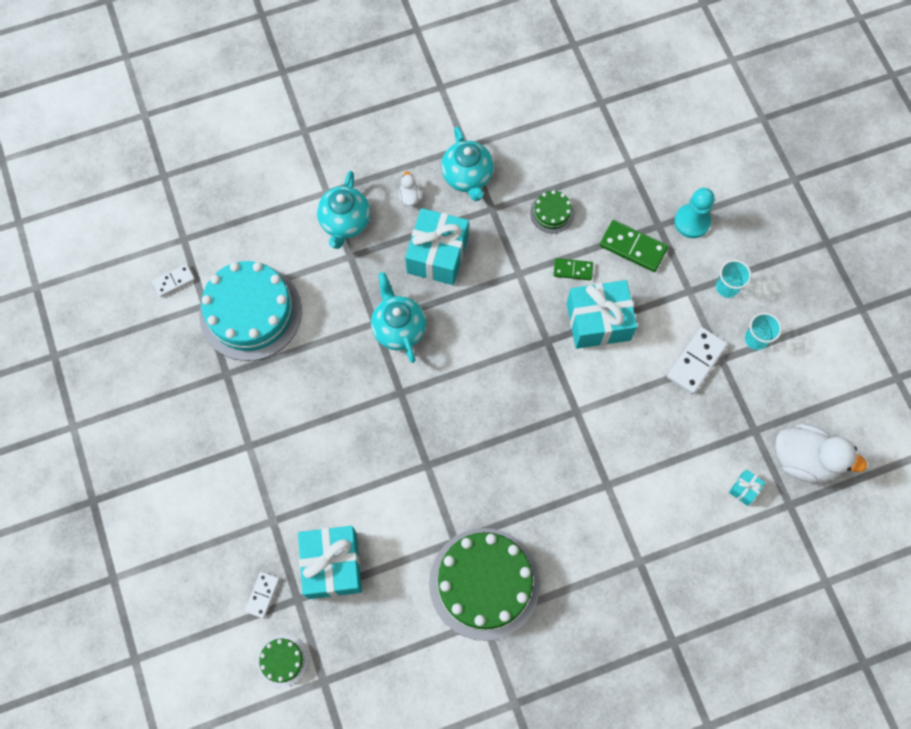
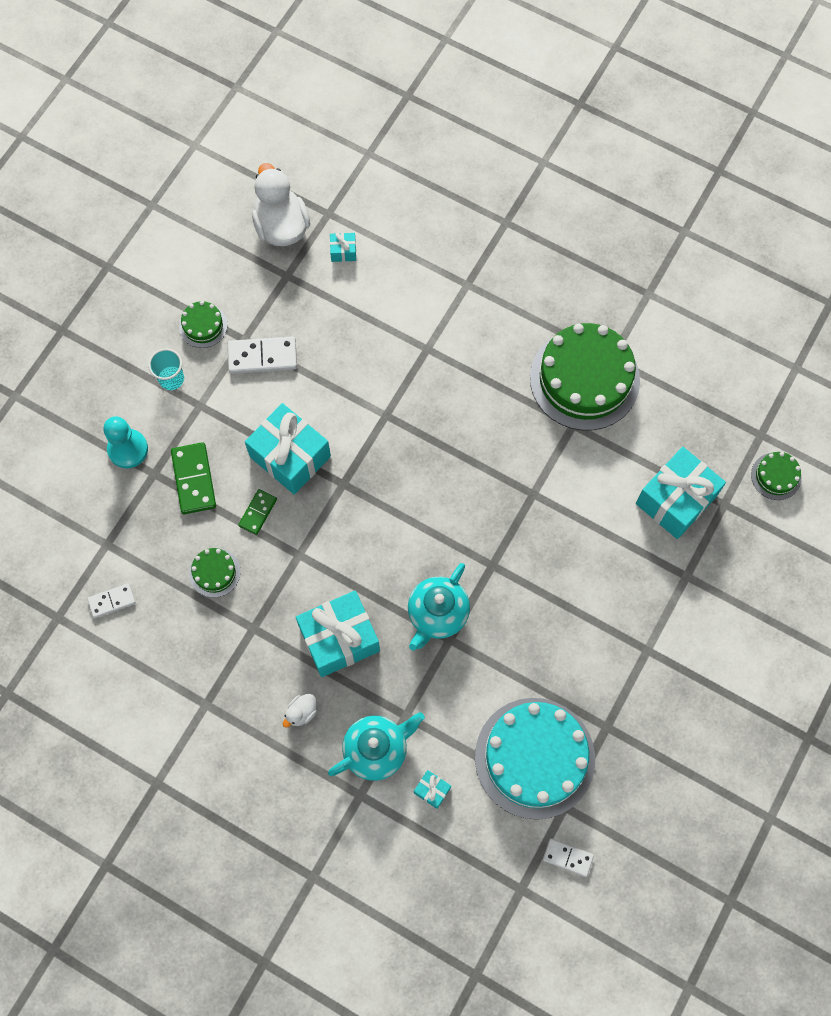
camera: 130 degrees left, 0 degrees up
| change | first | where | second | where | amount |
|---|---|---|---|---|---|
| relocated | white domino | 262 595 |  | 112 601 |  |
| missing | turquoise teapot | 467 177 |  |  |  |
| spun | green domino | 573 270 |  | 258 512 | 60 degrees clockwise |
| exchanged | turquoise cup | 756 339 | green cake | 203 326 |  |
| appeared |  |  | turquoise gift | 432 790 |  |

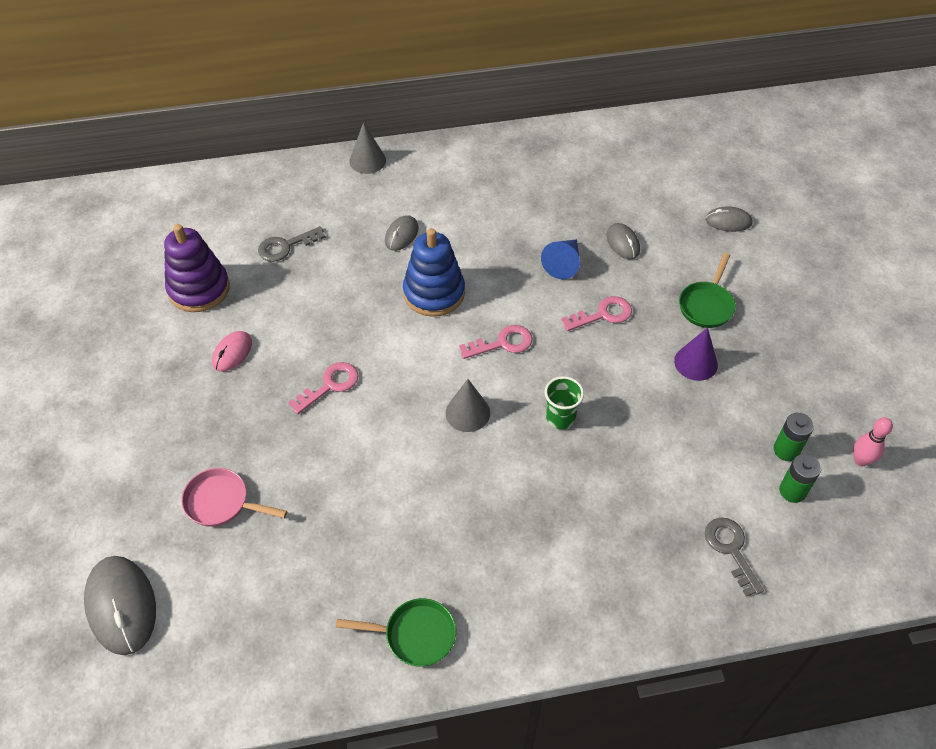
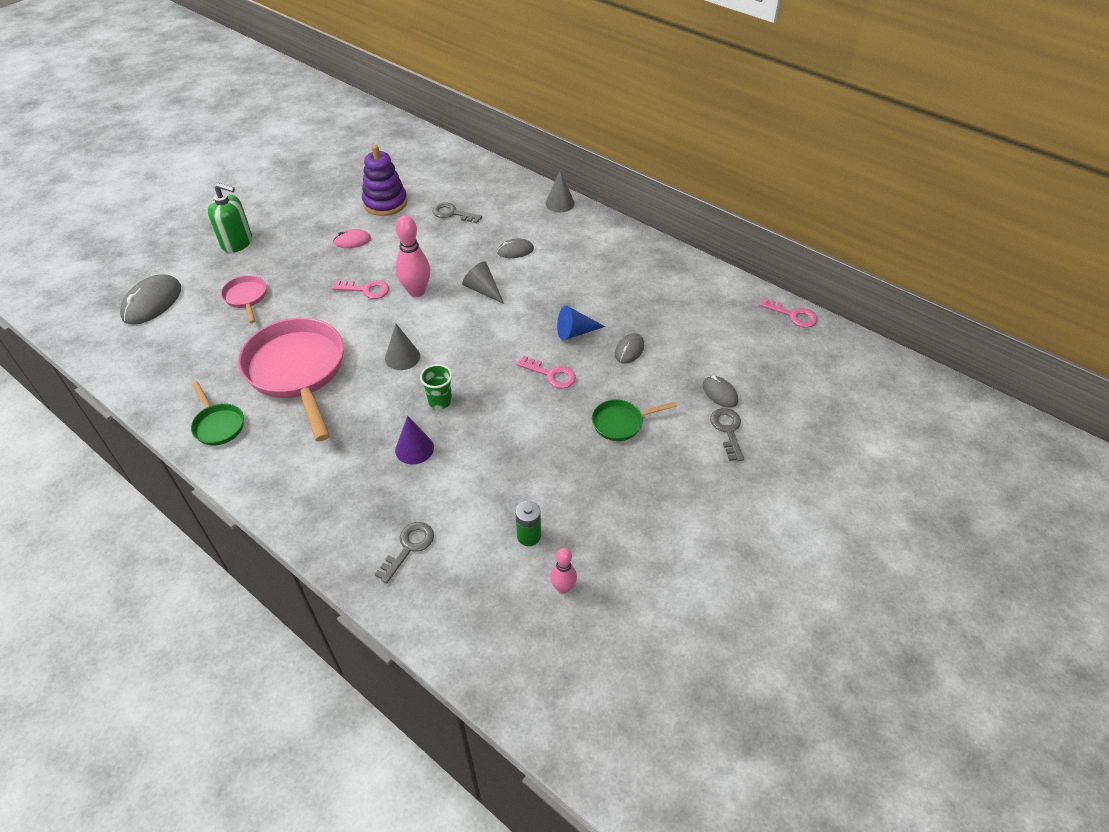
camera: 50 degrees right, 5 degrees down
| change | first | where | second | where | amount |
|---|---|---|---|---|---|
| exchanged | blue stacking toy | 434 293 | grey cone | 483 290 |  |
| relocated | pink key | 502 343 |  | 793 315 |  |
| relocated | purple cone | 696 363 |  | 414 449 |  |
| missing | green battery | 792 491 |  |  |  |
| appeared |  |  | green soap dispenser | 237 242 |  |
| appeared |  |  | pink pan | 298 372 |  |
| appeared |  |  | pink bowling pin | 416 291 |  |
| appeared |  |  | grey key | 727 430 |  |

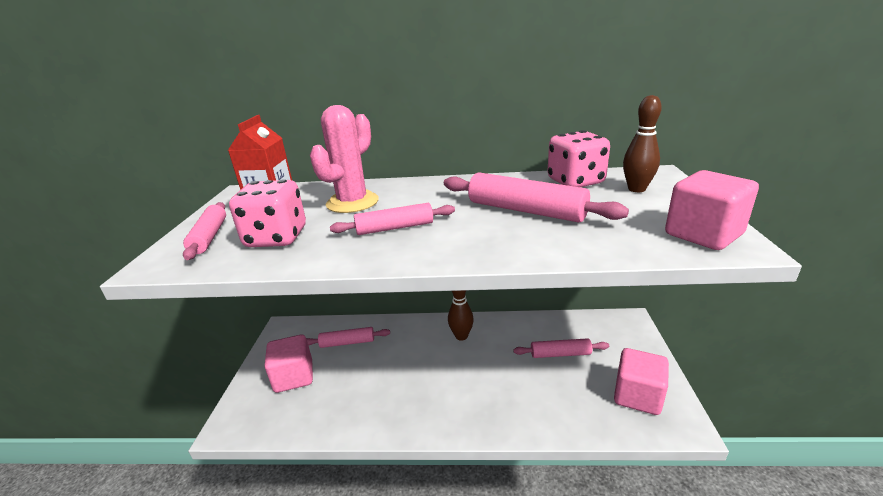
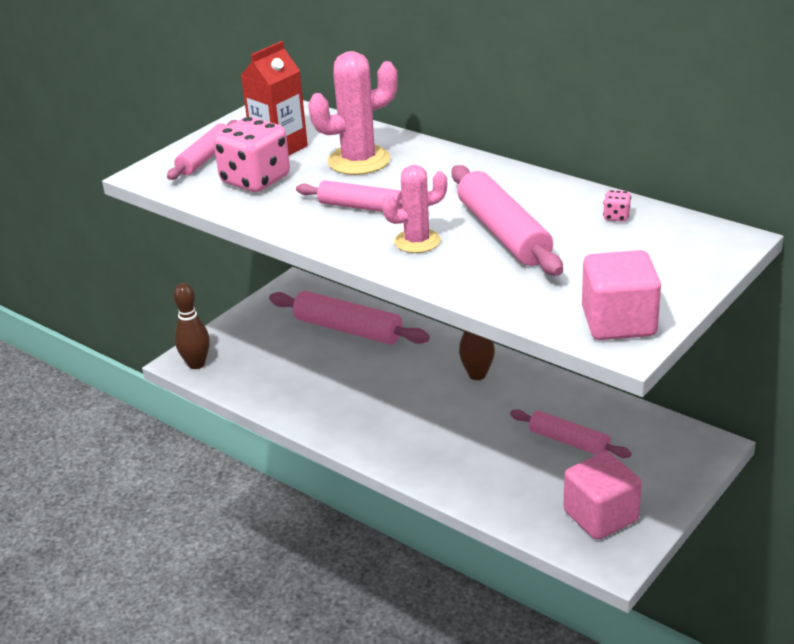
camera: 35 degrees right, 5 degrees up
| change | first | where | second | where | amount |
|---|---|---|---|---|---|
| missing | pink cube | 294 377 |  |  |  |
| size | pink rolling pin | 347 342 |  | 348 329 | x1.58 |
| size | pink dice | 575 182 |  | 616 217 | x0.40 |
| relocated | brown bowling pin | 636 189 |  | 196 364 |  |
| appeared |  |  | pink cactus | 417 241 |  |

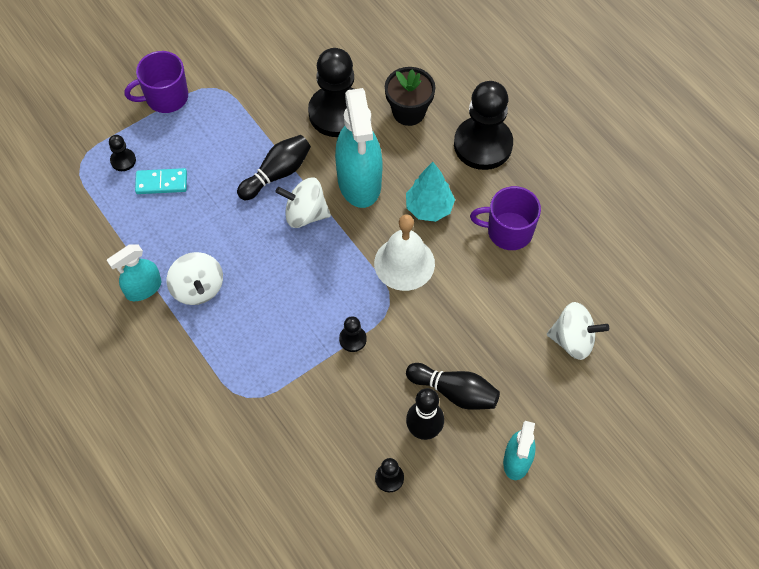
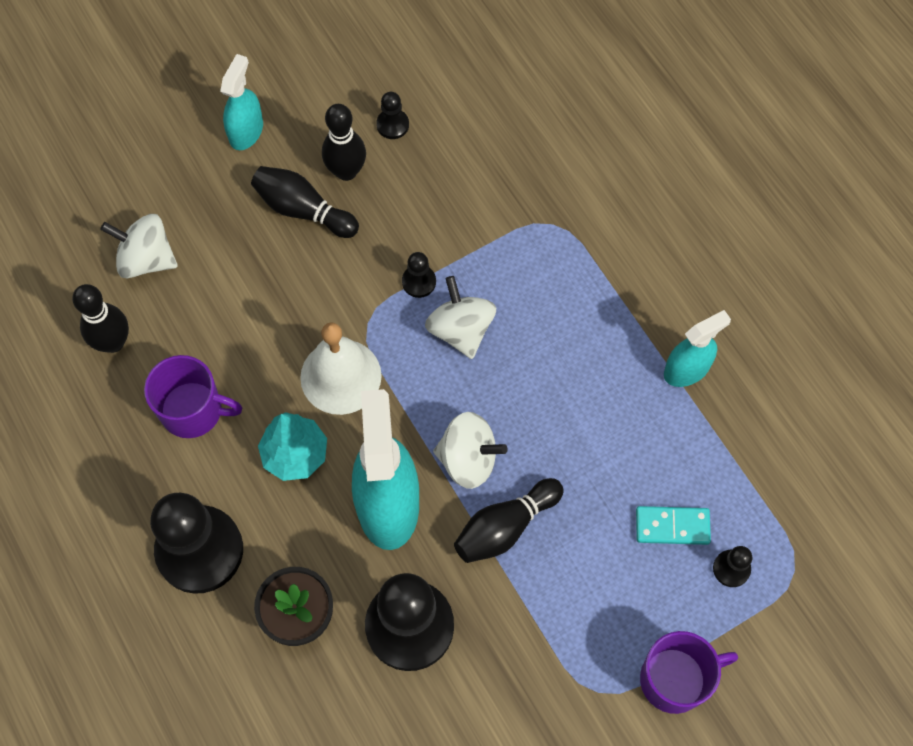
camera: 175 degrees left, 5 degrees up
| change | first | where | second | where | amount |
|---|---|---|---|---|---|
| relocated | white spinning top | 198 288 |  | 460 330 |  |
| appeared |  |  | black bowling pin | 113 342 |  |

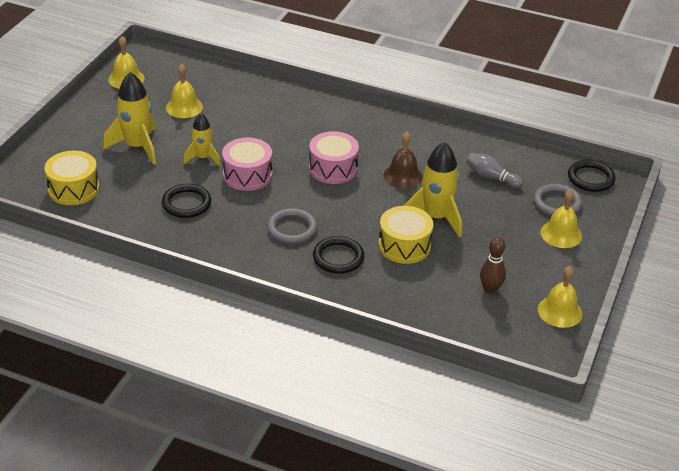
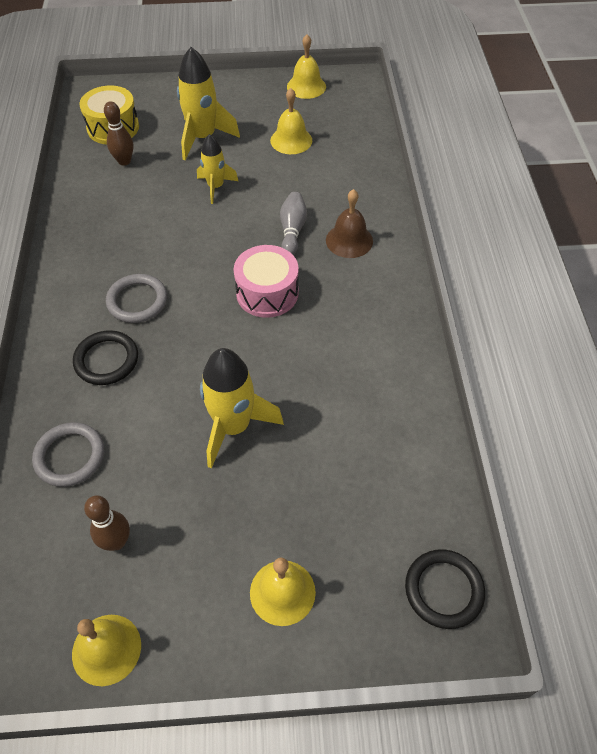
camera: 65 degrees right, 15 degrees up
| change | first | where | second | where | amount |
|---|---|---|---|---|---|
| missing | black ring | 186 203 |  |  |  |
| missing | pink drum | 247 175 |  |  |  |
| missing | yellow drum | 404 246 |  |  |  |
| relocated | brown bell | 403 176 |  | 349 240 |  |
| relocated | grey bowling pin | 491 178 |  | 292 230 |  |
| relocated | grey ring | 557 203 |  | 70 456 |  |
| appeared |  |  | brown bowling pin | 124 161 |  |

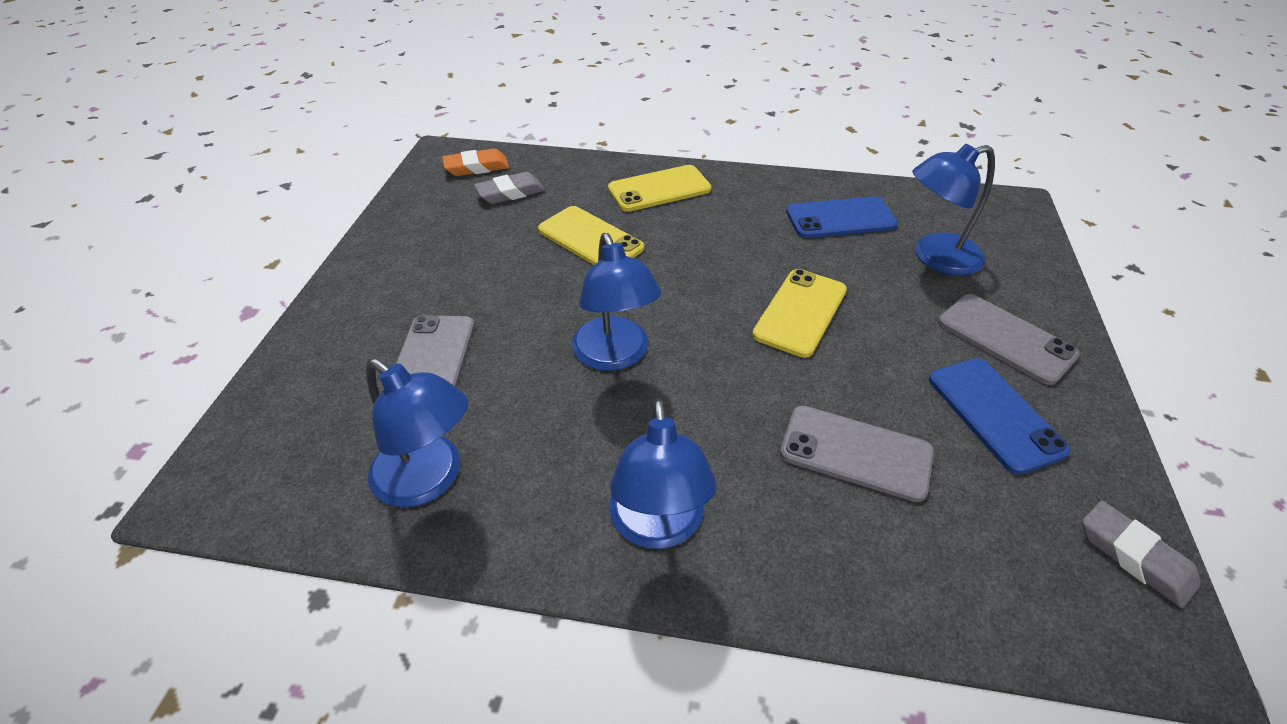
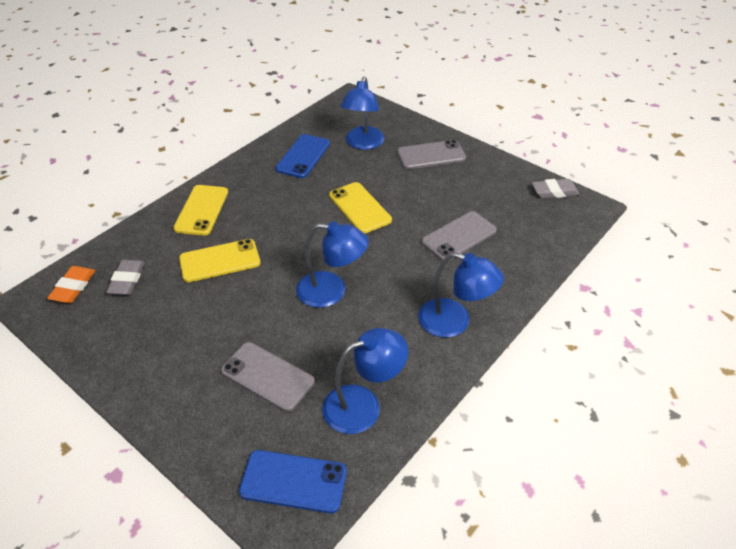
camera: 60 degrees left, 0 degrees up
| change | first | where | second | where | amount |
|---|---|---|---|---|---|
| relocated | blue phone | 995 414 |  | 293 481 |  |

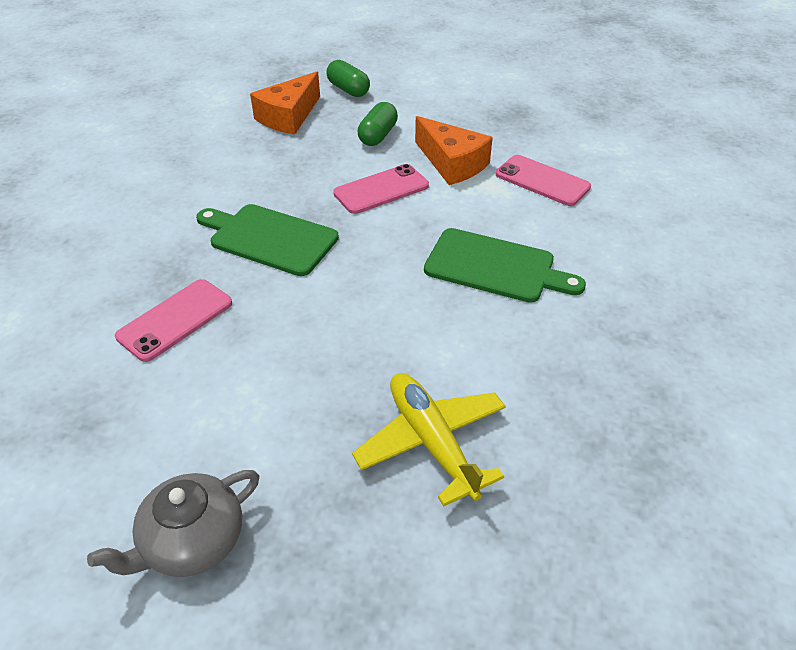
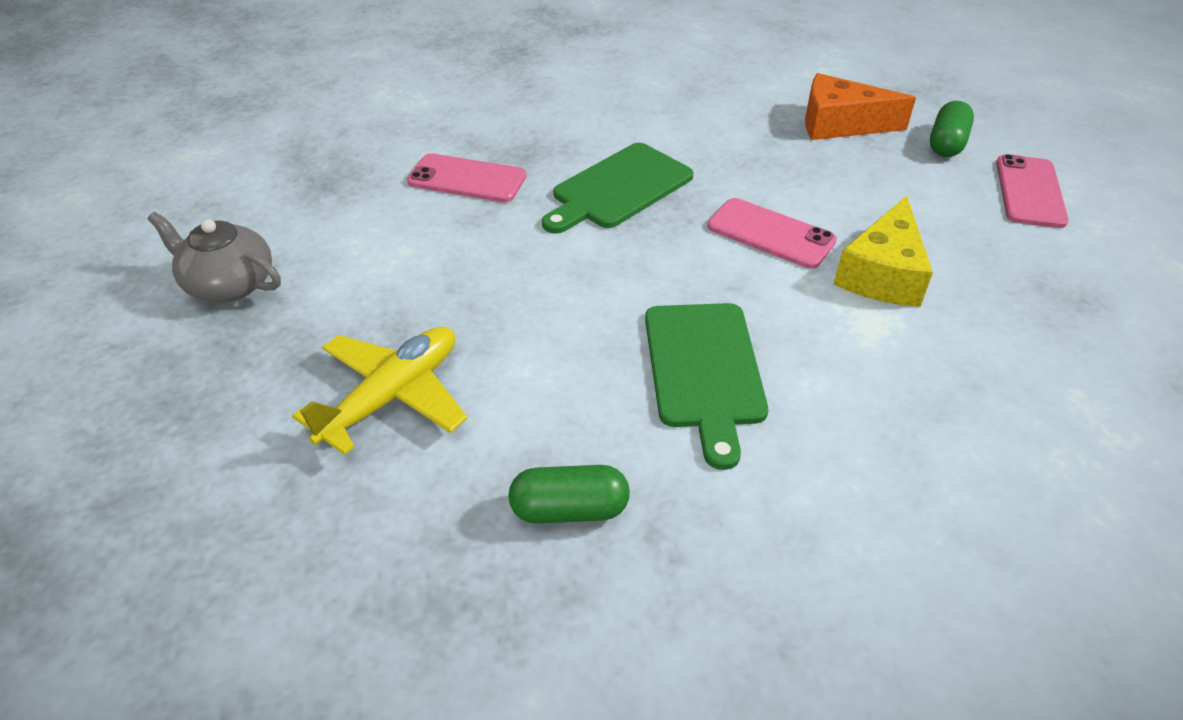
camera: 65 degrees right, 0 degrees up
| change | first | where | second | where | amount |
|---|---|---|---|---|---|
| spun | green cutting board | 269 238 |  | 618 188 | 135 degrees counterclockwise |
| relocated | green capsule | 378 135 |  | 569 509 |  |
| colour | orange cheese | 452 163 | yellow cheese | 882 273 |  |
| relocated | pink phone | 542 181 |  | 1029 192 |  |

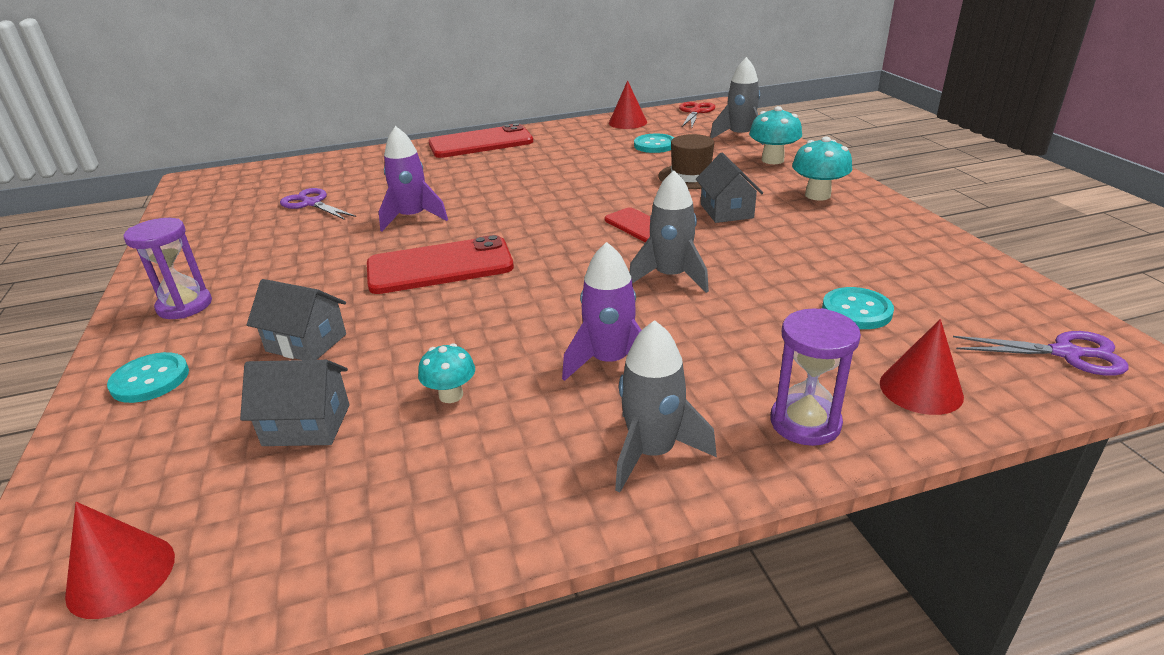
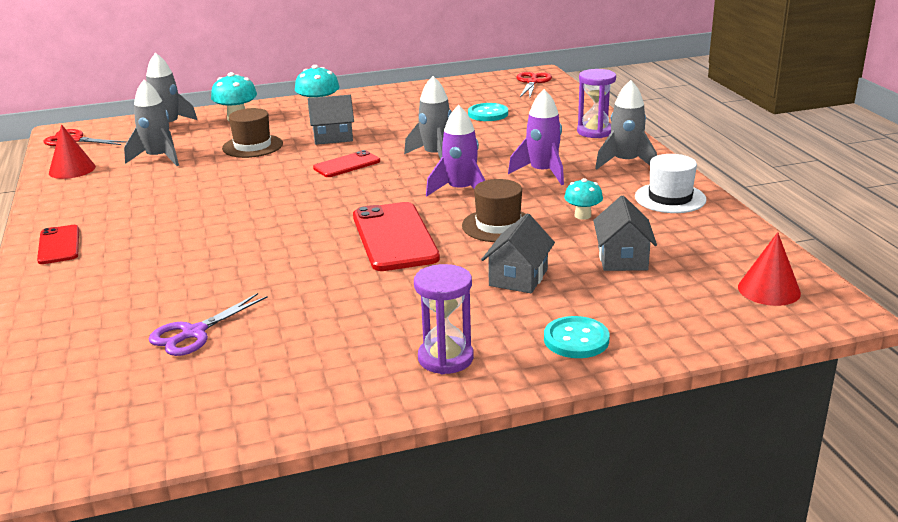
camera: 90 degrees left, 5 degrees down
| change | first | where | second | where | amount |
|---|---|---|---|---|---|
| relocated | purple rocket | 412 218 |  | 460 191 |  |
| size | red phone | 481 143 |  | 59 245 | x0.57 |
| exchanged | turquoise button | 654 145 | grey rocket | 158 158 |  |
| missing | red cone | 921 389 |  |  |  |
| colour | purple scissors | 1067 353 | red scissors | 532 82 |  |
| appeared |  |  | brown hat | 498 225 |  |
| appeared |  |  | white hat | 670 198 |  |

